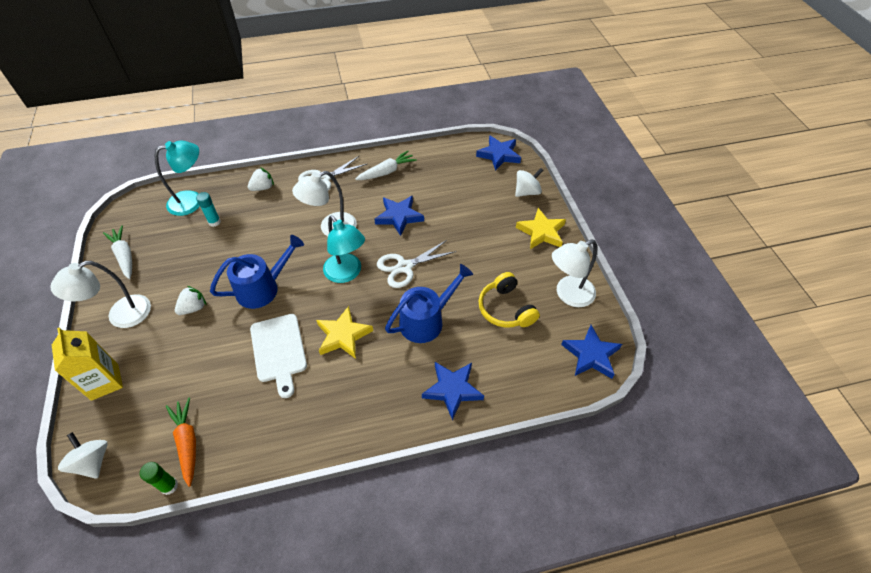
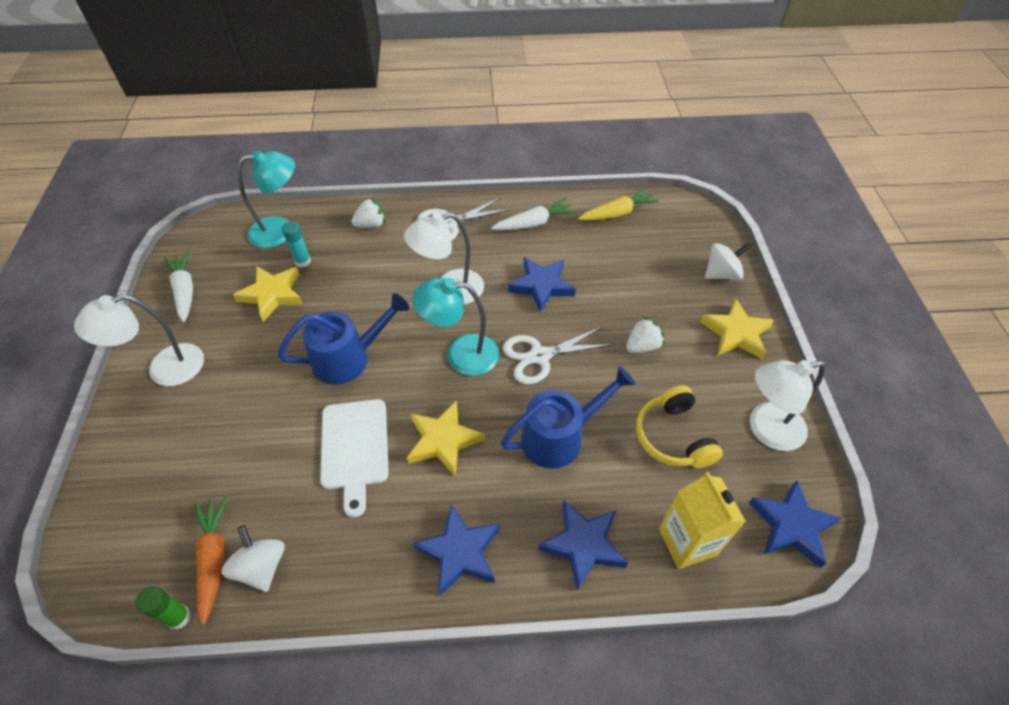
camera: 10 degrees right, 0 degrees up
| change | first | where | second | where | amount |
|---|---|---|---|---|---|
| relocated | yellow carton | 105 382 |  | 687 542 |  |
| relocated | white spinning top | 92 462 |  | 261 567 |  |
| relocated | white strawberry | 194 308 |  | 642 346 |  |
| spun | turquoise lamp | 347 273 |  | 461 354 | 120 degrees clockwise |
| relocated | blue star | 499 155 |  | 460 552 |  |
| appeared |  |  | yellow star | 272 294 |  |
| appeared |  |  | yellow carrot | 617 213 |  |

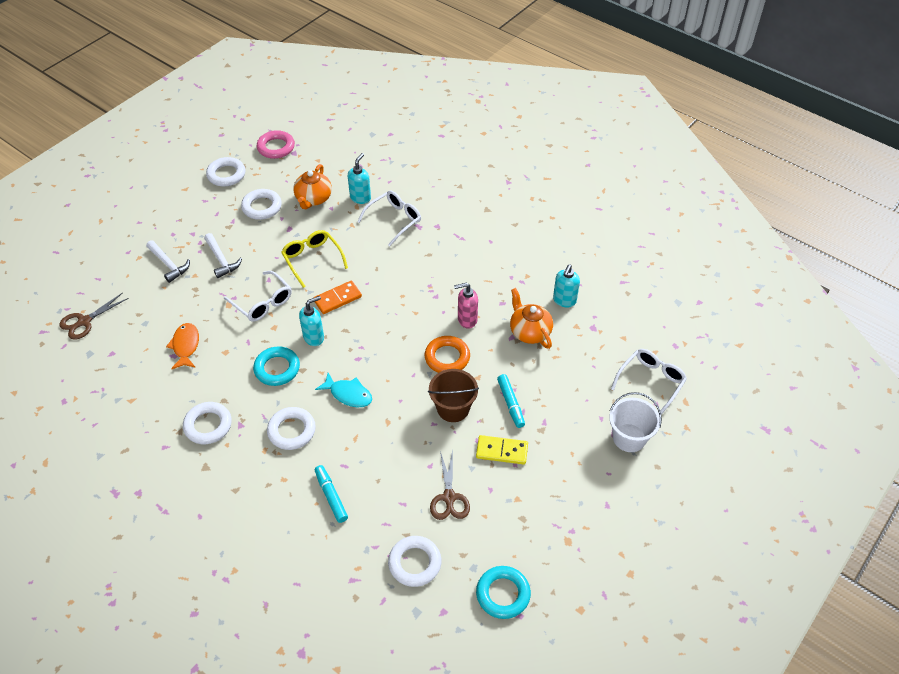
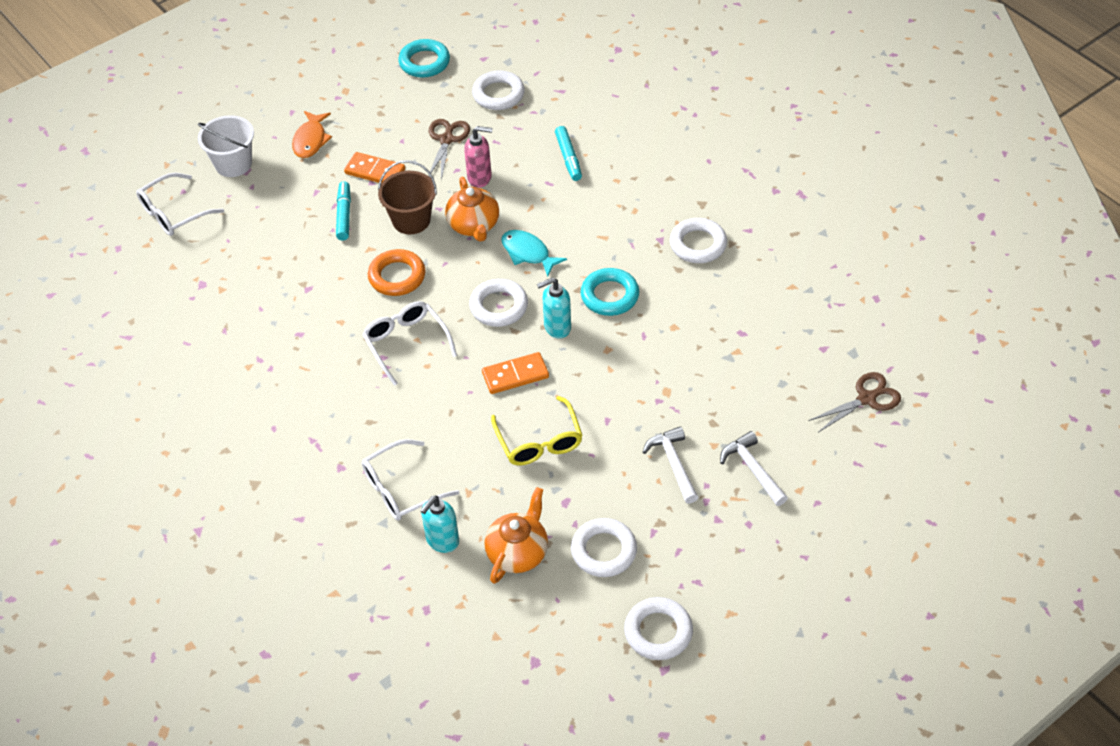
camera: 165 degrees left, 0 degrees up
| change | first | where | second | where | amount |
|---|---|---|---|---|---|
| relocated | orange fish | 186 346 |  | 311 140 |  |
| relocated | white glasses | 263 303 |  | 406 343 |  |
| missing | pink ring | 276 147 |  |  |  |
| relocated | white ring | 291 431 |  | 499 306 |  |
| relocated | pink soap dispenser | 467 320 |  | 480 178 |  |
| colour | yellow domino | 502 451 | orange domino | 375 171 |  |
| relocated | orange teapot | 529 332 |  | 474 225 |  |
| missing | turquoise soap dispenser | 564 301 |  |  |  |

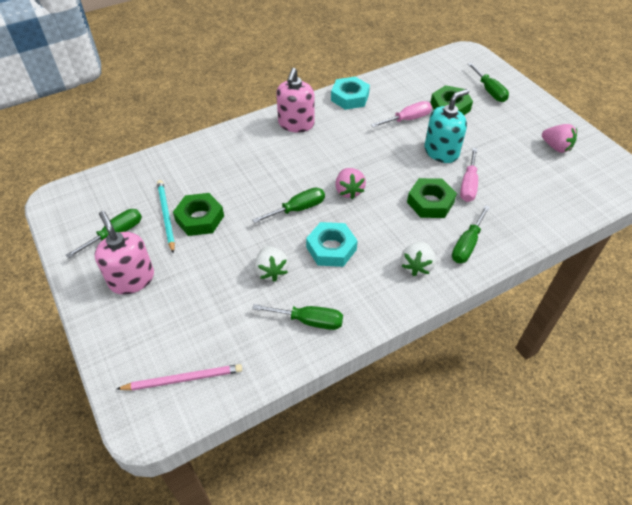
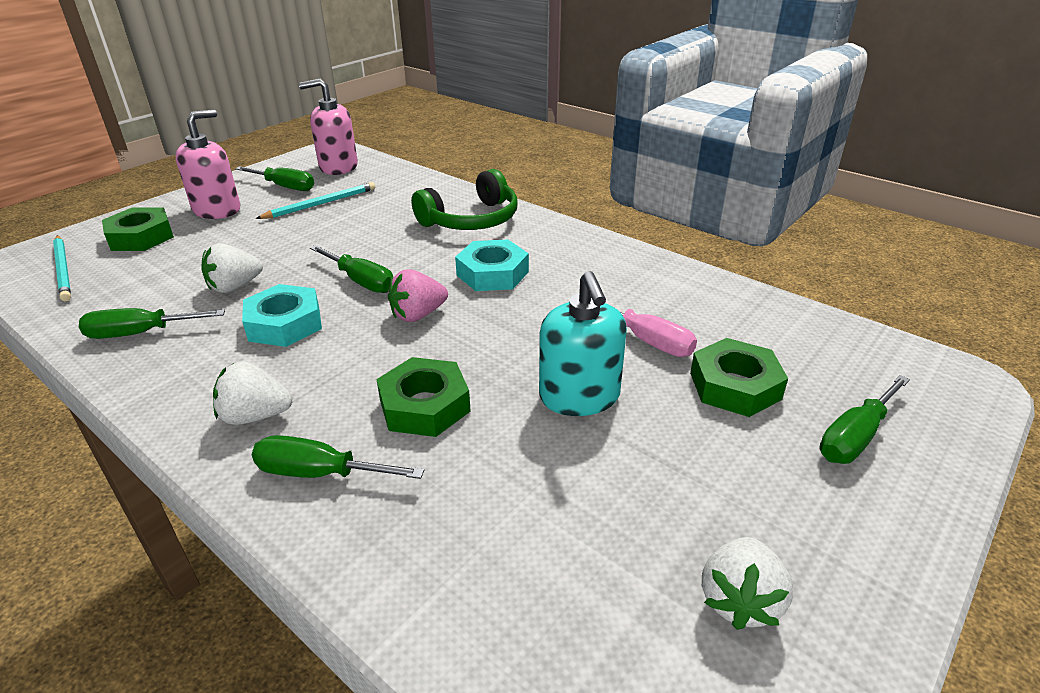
camera: 70 degrees right, 15 degrees down
| change | first | where | second | where | amount |
|---|---|---|---|---|---|
| colour | pink pencil | 183 379 | turquoise pencil | 63 270 |  |
| relocated | green nut | 200 218 |  | 141 237 |  |
| spun | green screwdriver | 309 321 |  | 140 333 | 90 degrees clockwise |
| relocated | pink soap dispenser | 296 124 |  | 338 167 |  |
| relocated | turquoise nut | 350 97 |  | 492 273 |  |
| spun | turquoise soap dispenser | 441 152 |  | 579 396 | 45 degrees clockwise |
| missing | pink screwdriver | 468 185 |  |  |  |
| colour | pink strawberry | 556 147 | white strawberry | 739 600 |  |
| appeared |  |  | green headphones | 471 220 |  |

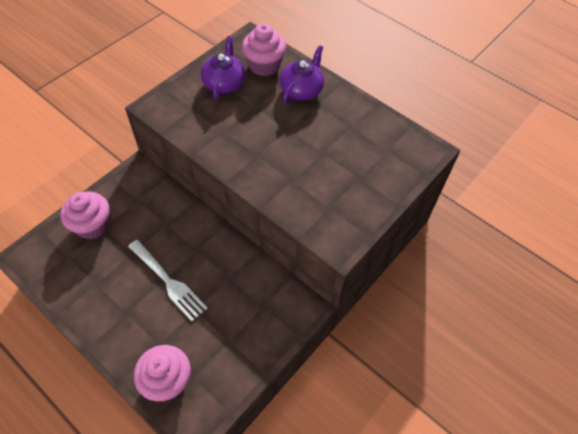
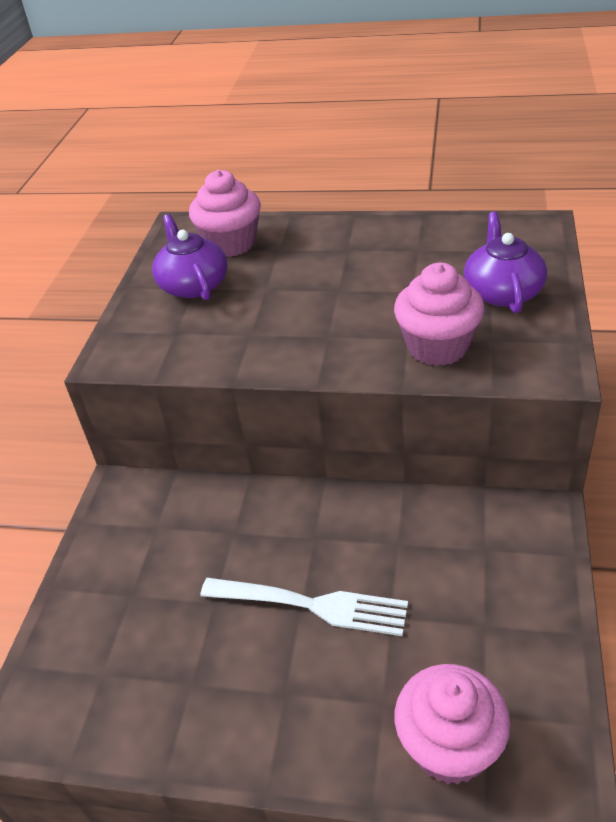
camera: 25 degrees left, 15 degrees down
| change | first | where | second | where | amount |
|---|---|---|---|---|---|
| relocated | pink cupcake | 92 225 |  | 438 347 |  |
| relocated | purple teapot | 301 89 |  | 502 292 |  |

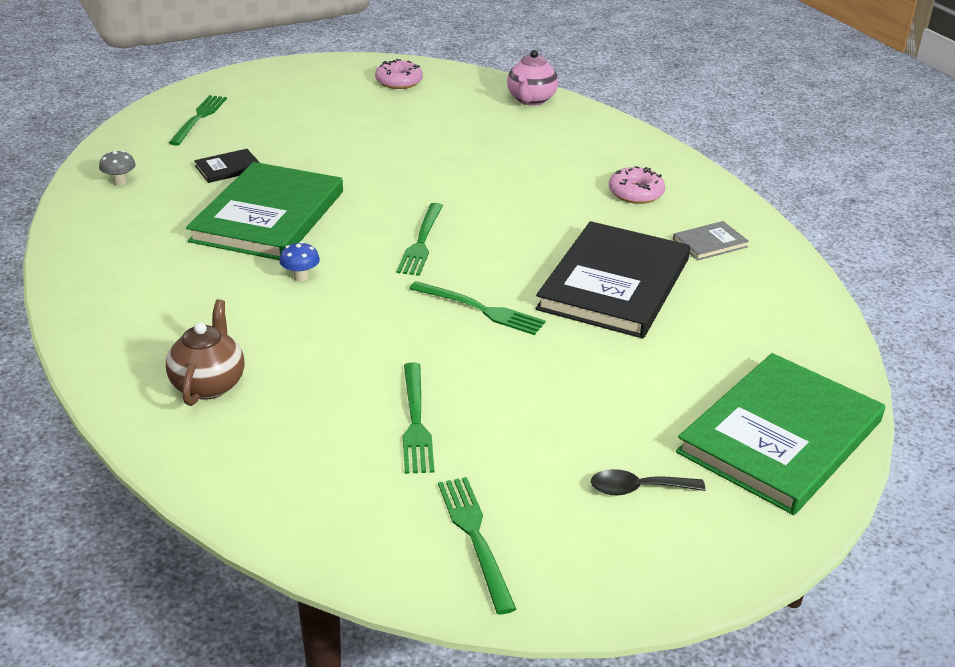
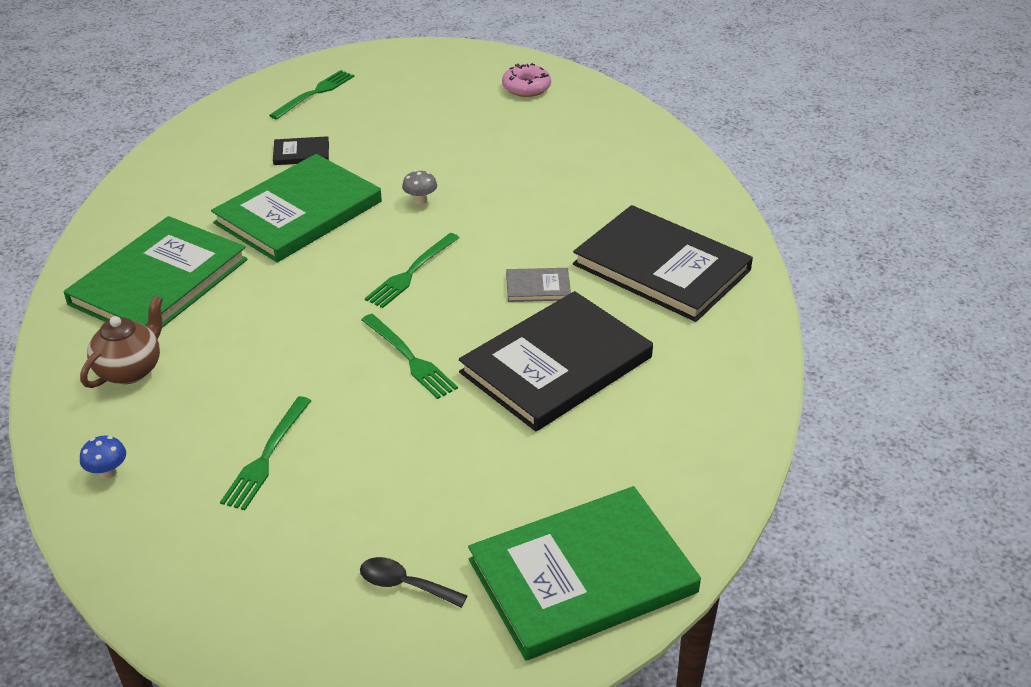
camera: 25 degrees right, 5 degrees up
| change | first | where | second | where | amount |
|---|---|---|---|---|---|
| relocated | grey mushroom | 120 182 |  | 420 200 |  |
| relocated | blue mushroom | 300 277 |  | 108 472 |  |
| missing | green fork | 475 538 |  |  |  |
| missing | pink teapot | 531 100 |  |  |  |
| exchanged | pink donut | 635 193 | black book | 661 267 |  |
| relocated | grey book | 710 243 |  | 538 287 |  |
| appeared |  |  | green book | 159 282 |  |

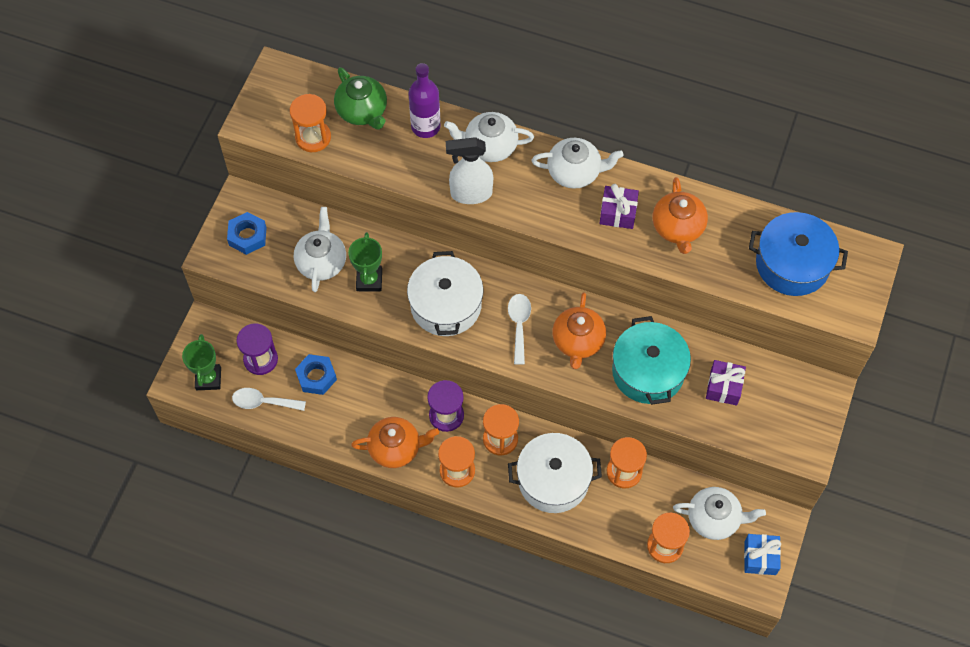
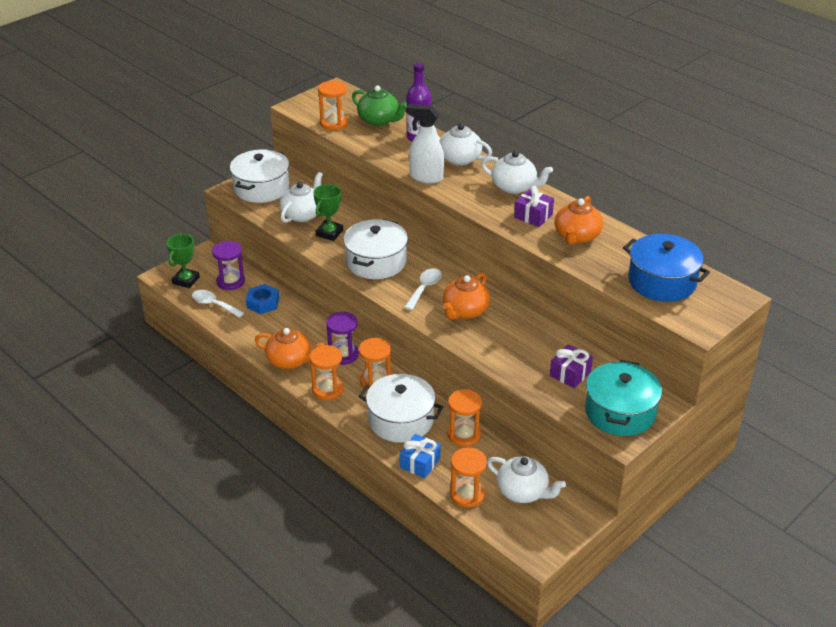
camera: 25 degrees right, 25 degrees down
| change | first | where | second | where | amount |
|---|---|---|---|---|---|
| exchanged | blue nut | 247 236 | white pot | 261 188 |  |
| spun | green teapot | 362 111 |  | 379 120 | 45 degrees counterclockwise |
| relocated | turquoise pot | 648 371 |  | 620 412 |  |
| relocated | blue gift | 760 557 |  | 420 463 |  |

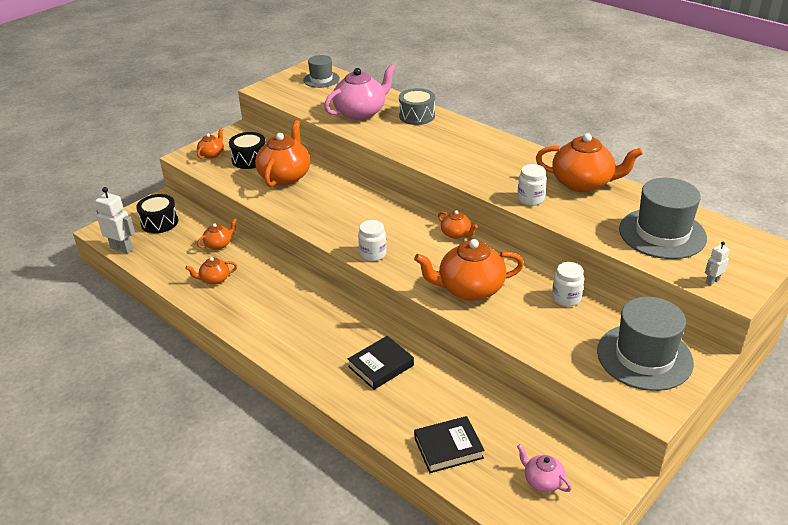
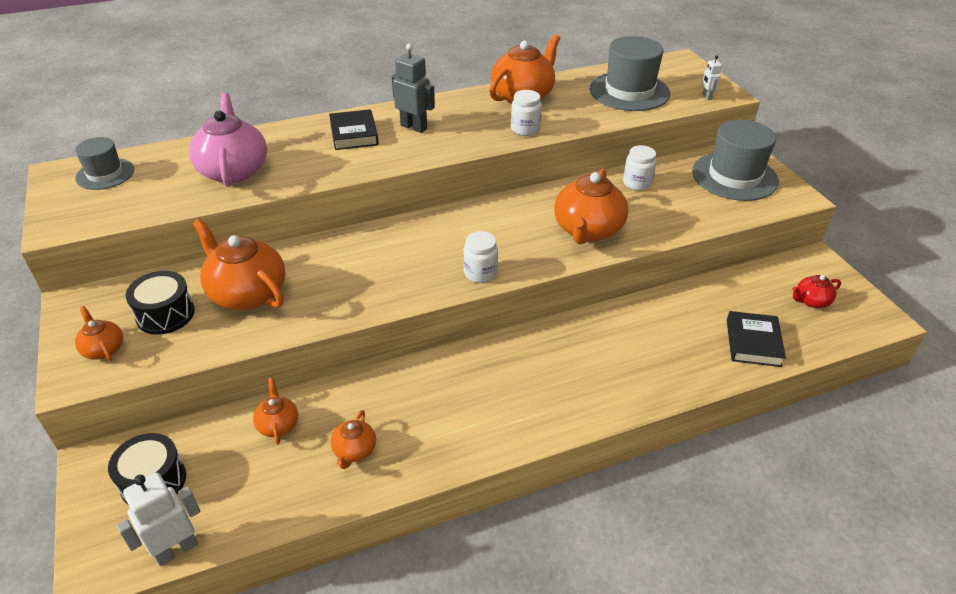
camera: 65 degrees left, 5 degrees up
| change | first | where | second | where | amount |
|---|---|---|---|---|---|
| relocated | black book | 381 366 |  | 354 134 |  |
| missing | grey drum | 417 116 |  |  |  |
| missing | orange teapot | 456 234 |  |  |  |
| colour | pink teapot | 542 481 | red teapot | 811 301 |  |
| appeared |  |  | grey robot | 414 127 |  |

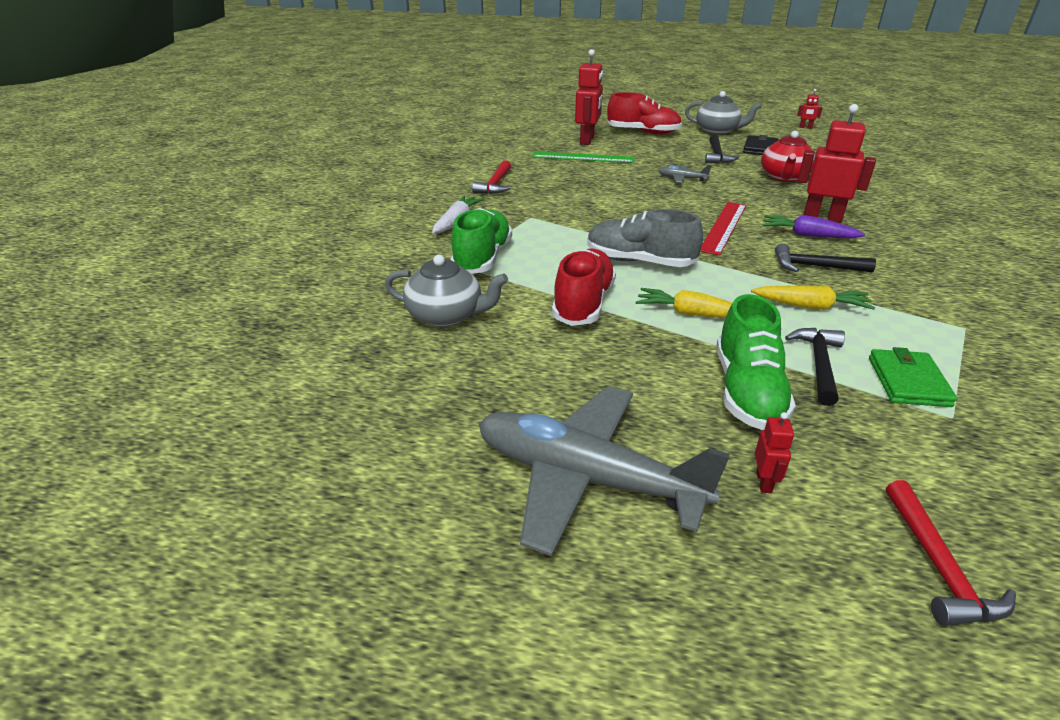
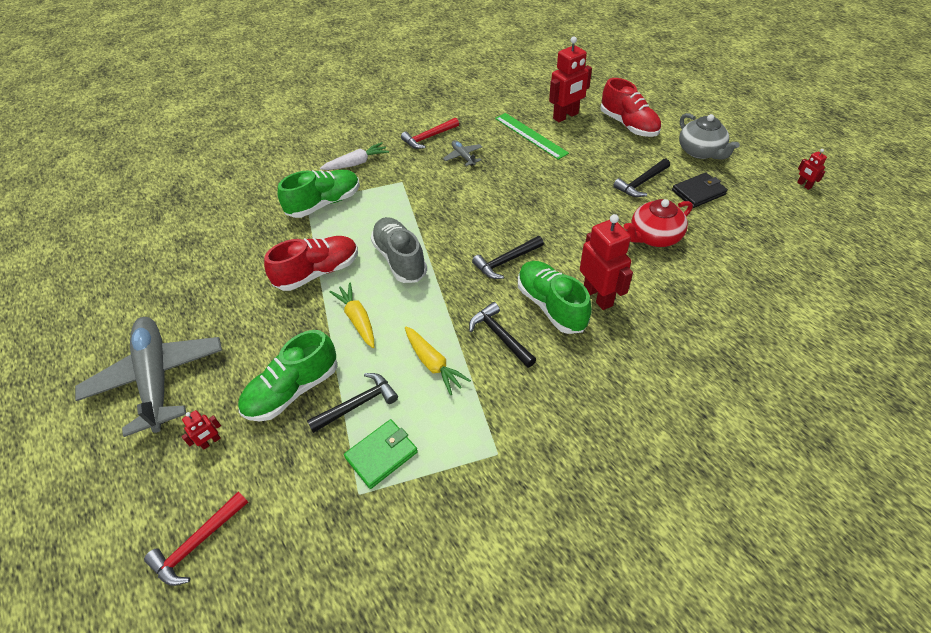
camera: 45 degrees right, 15 degrees up
| change | first | where | second | where | amount |
|---|---|---|---|---|---|
| missing | grey teapot | 446 315 |  |  |  |
| relocated | grey plane | 682 179 |  | 463 156 |  |
| exchanged | red ruler | 724 227 | black hammer | 506 261 |  |
| exchanged | purple carrot | 807 235 | green shoe | 551 305 |  |

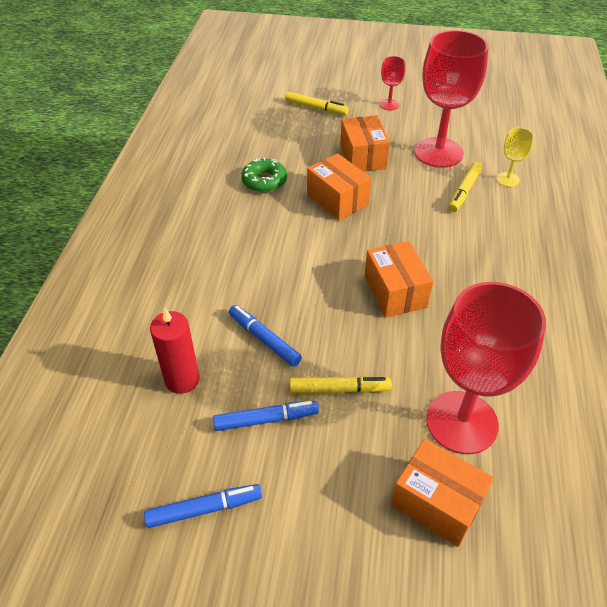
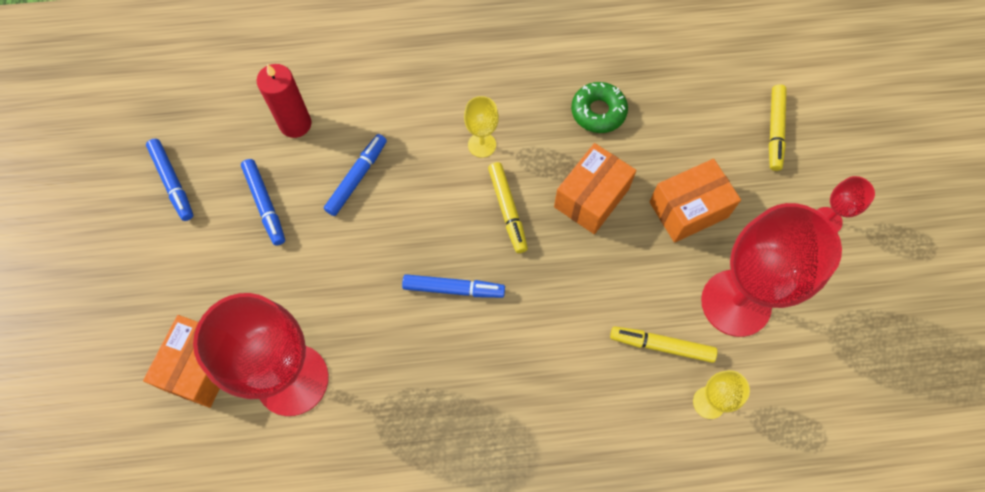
camera: 75 degrees right, 20 degrees up
| change | first | where | second | where | amount |
|---|---|---|---|---|---|
| relocated | yellow marker | 339 389 |  | 507 210 |  |
| exchanged | orange box | 395 292 | blue marker | 453 289 |  |
| appeared |  |  | yellow goblet | 482 145 |  |

